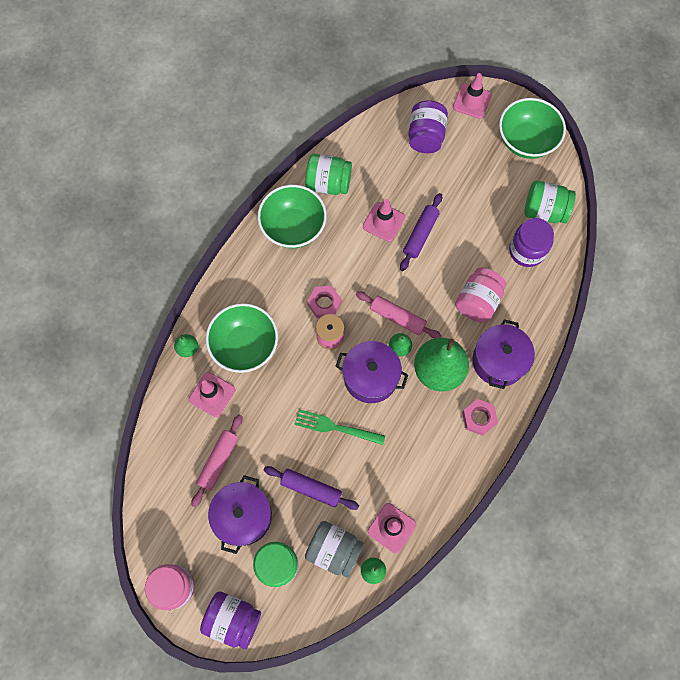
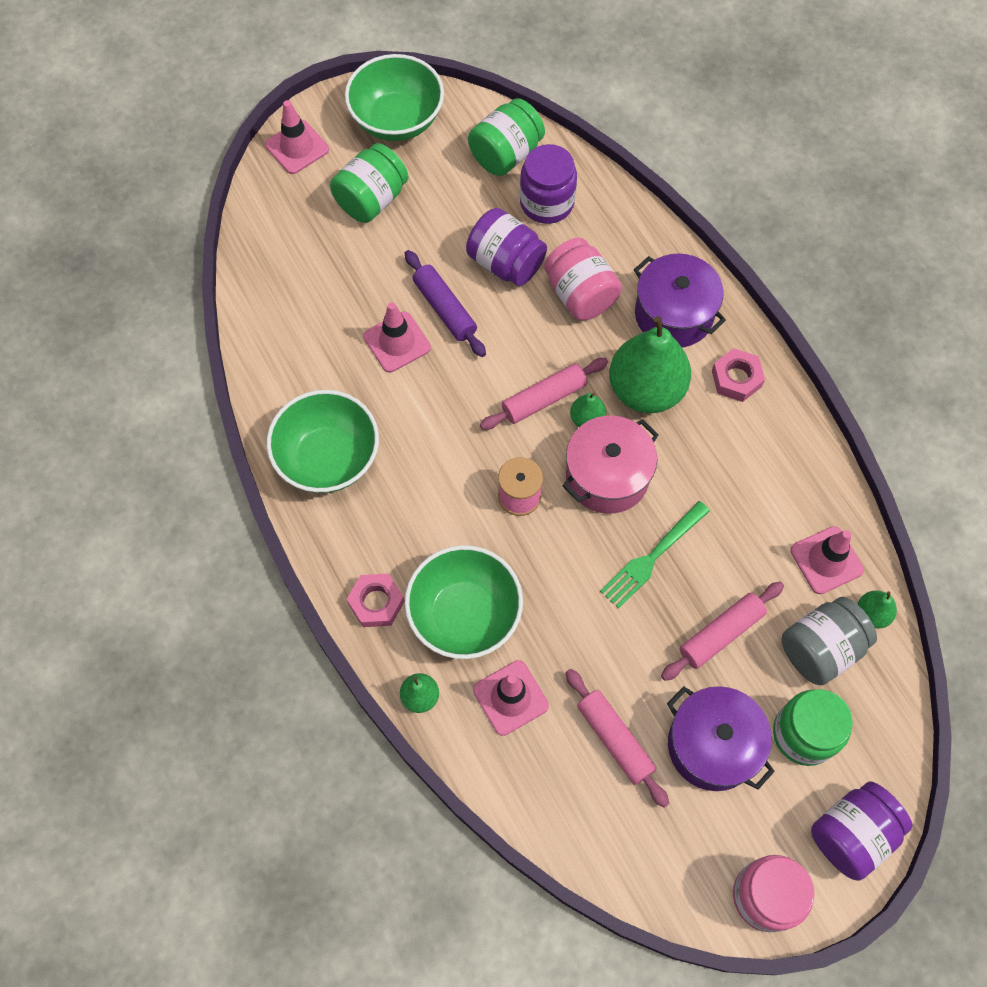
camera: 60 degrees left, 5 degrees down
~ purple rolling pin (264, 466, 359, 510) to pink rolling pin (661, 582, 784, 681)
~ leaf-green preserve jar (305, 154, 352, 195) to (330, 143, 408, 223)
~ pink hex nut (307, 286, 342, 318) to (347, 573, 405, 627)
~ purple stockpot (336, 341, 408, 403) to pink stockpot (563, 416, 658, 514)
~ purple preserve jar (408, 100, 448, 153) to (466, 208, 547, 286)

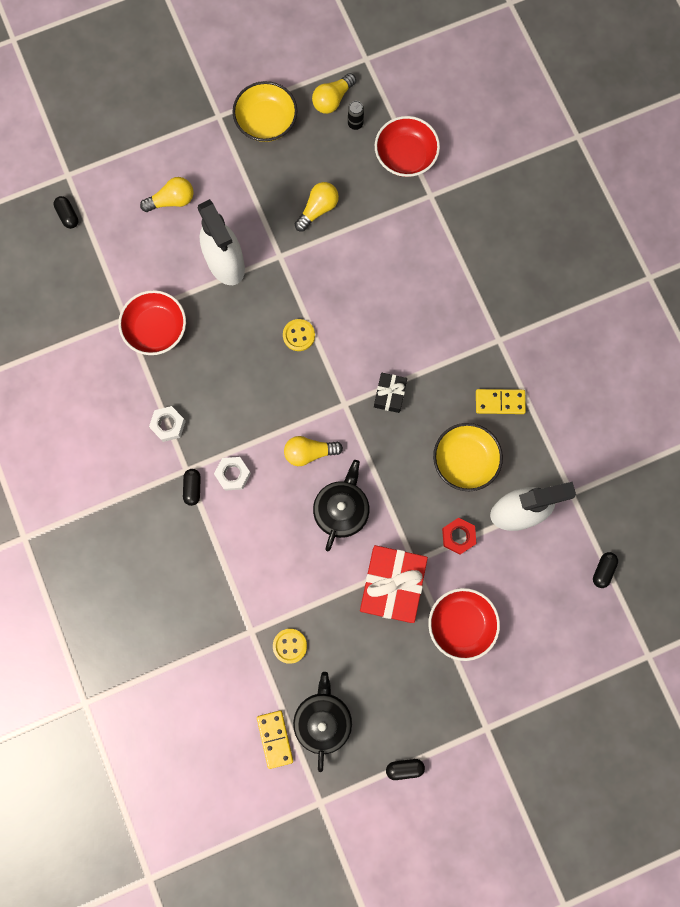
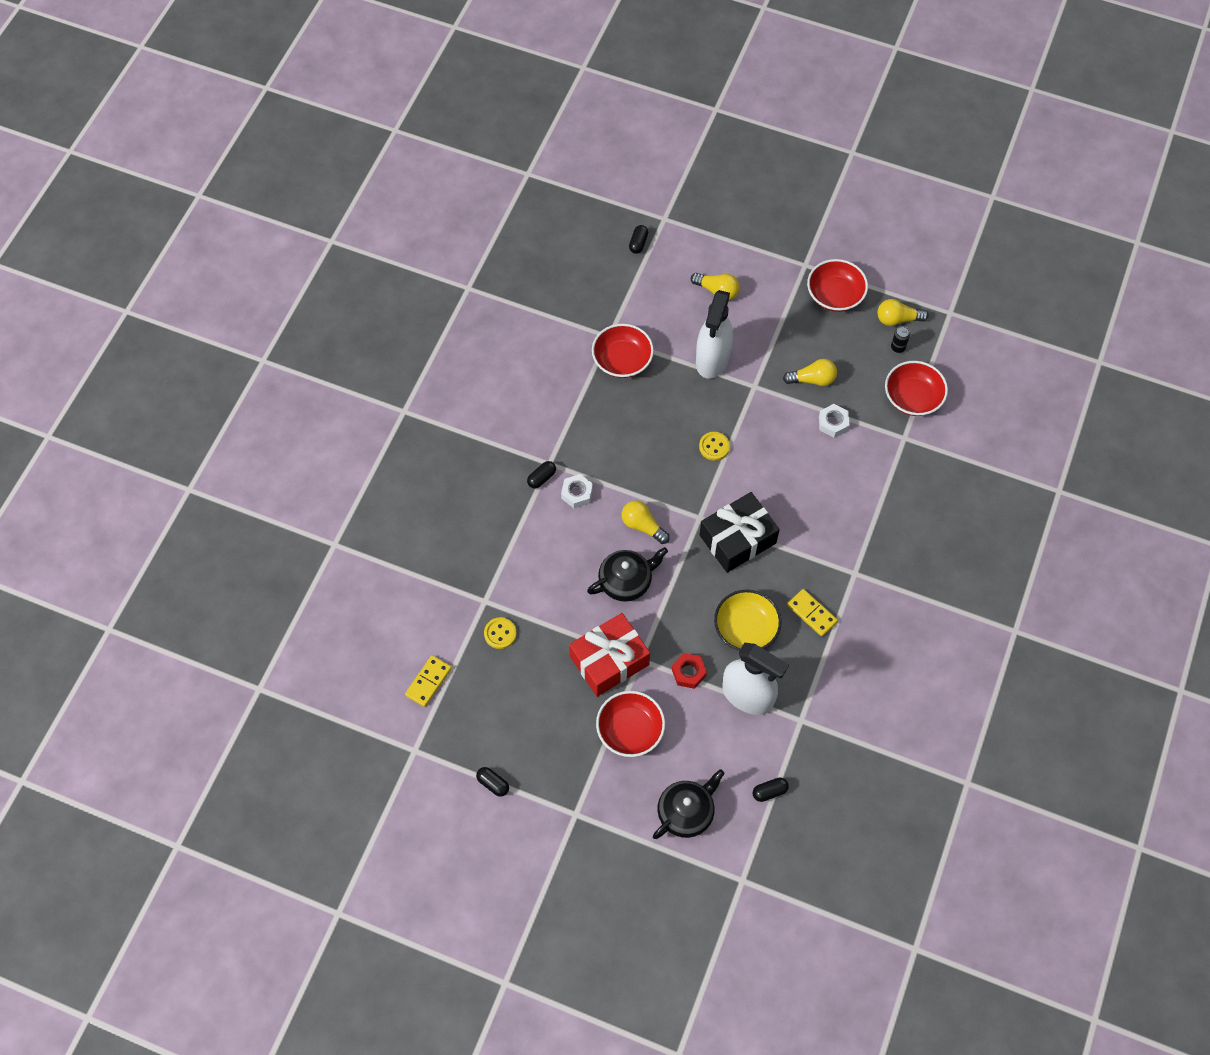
camera: 45 degrees right, 15 degrees down
~ snow-white hex nut (149, 406, 186, 442) to (819, 404, 849, 438)
~ golden serving bowl (232, 81, 297, 142) to red serving bowl (807, 259, 868, 312)
~ jet-black teapot (293, 672, 352, 772) to (653, 769, 725, 839)
~ jet-black present (374, 373, 407, 413) = (699, 492, 780, 573) x1.93

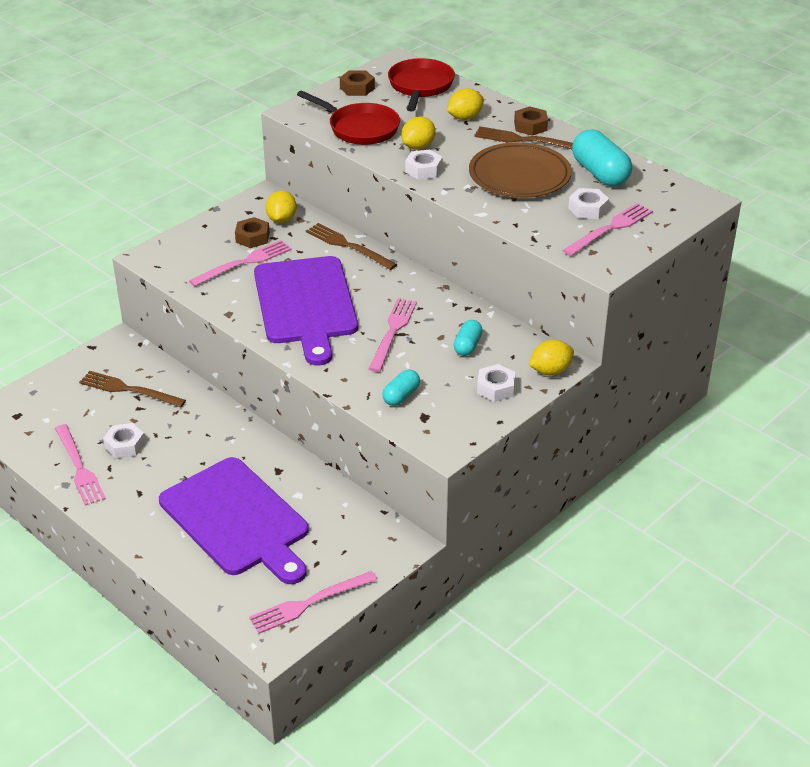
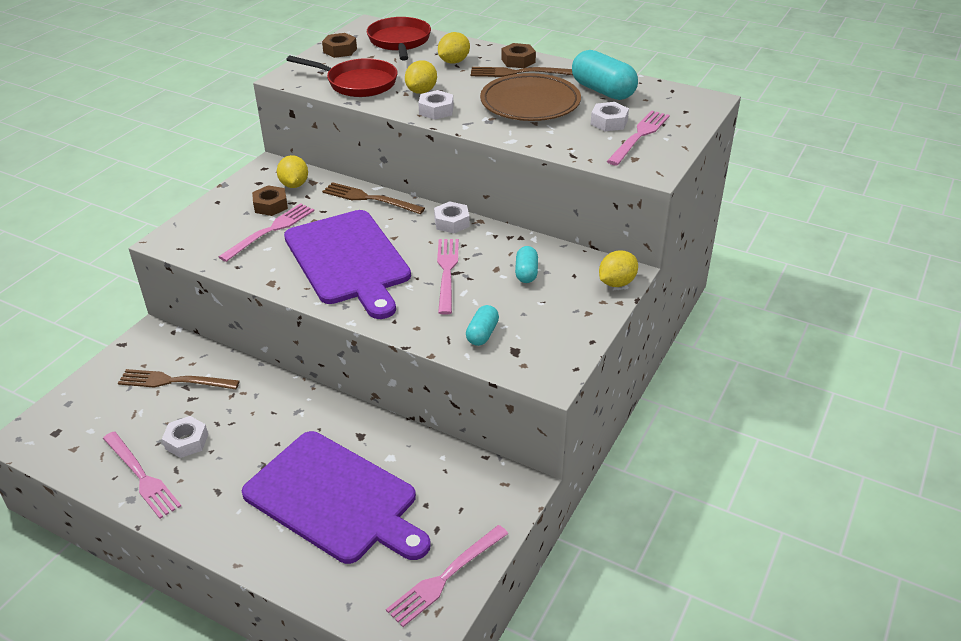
camera: 15 degrees left, 0 degrees up
~ snow-white hex nut (477, 364, 516, 402) to (434, 201, 470, 233)

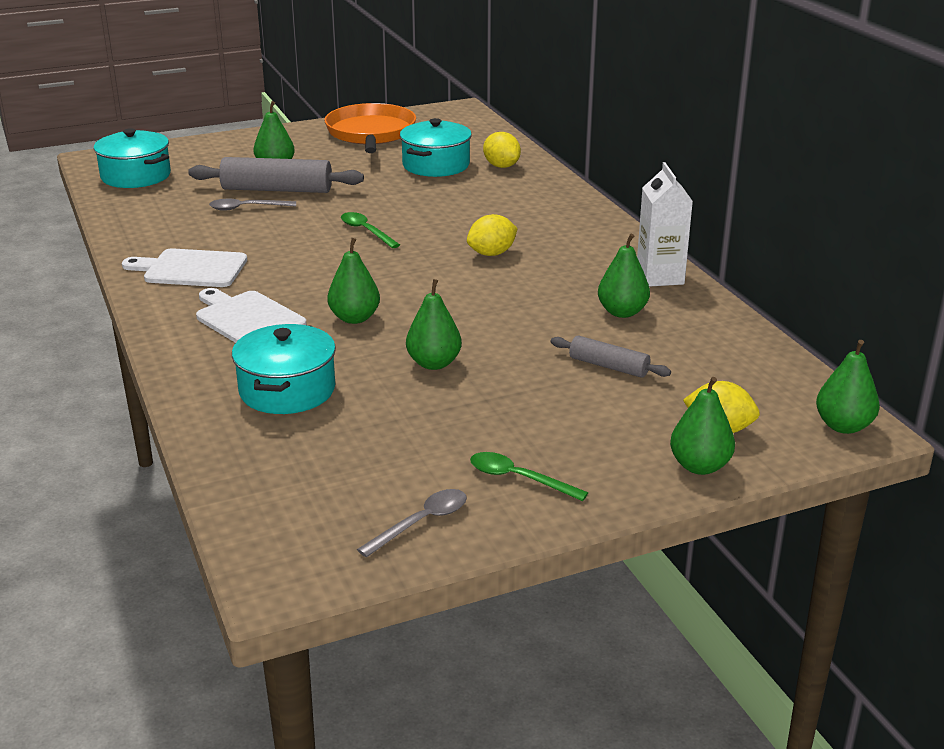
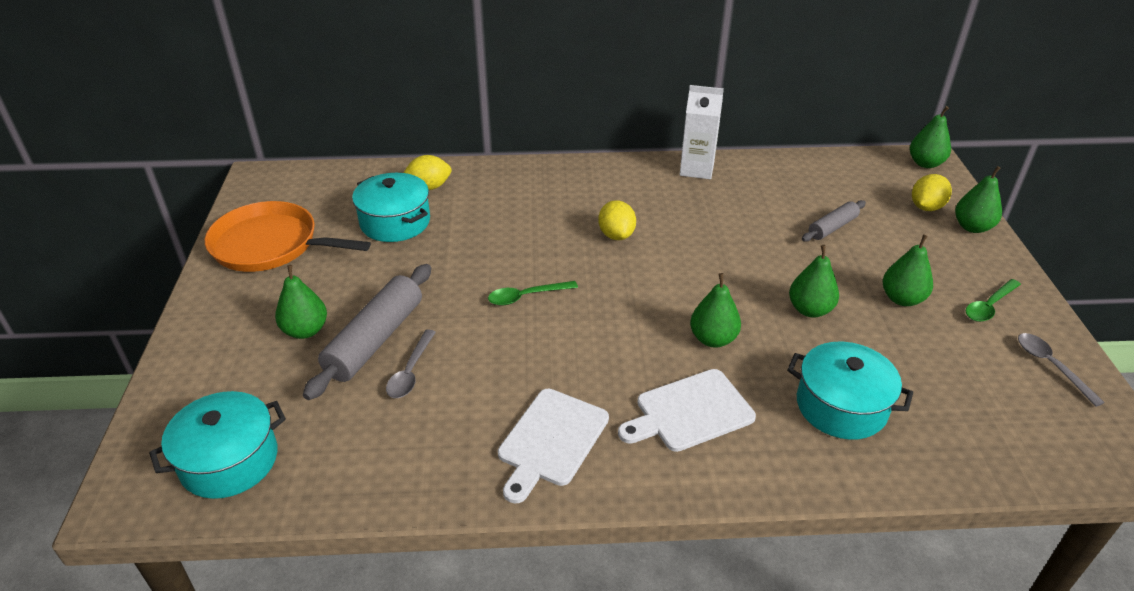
camera: 70 degrees left, 10 degrees up
~ leaf-green pear fruit (598, 234, 650, 318) to (883, 234, 933, 306)

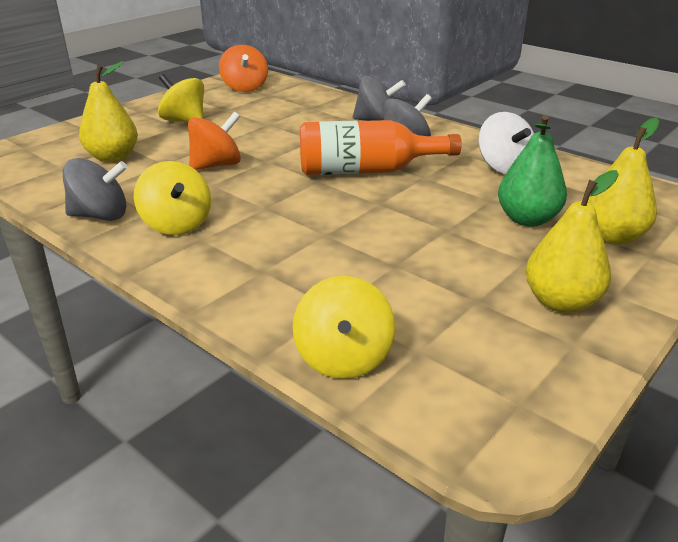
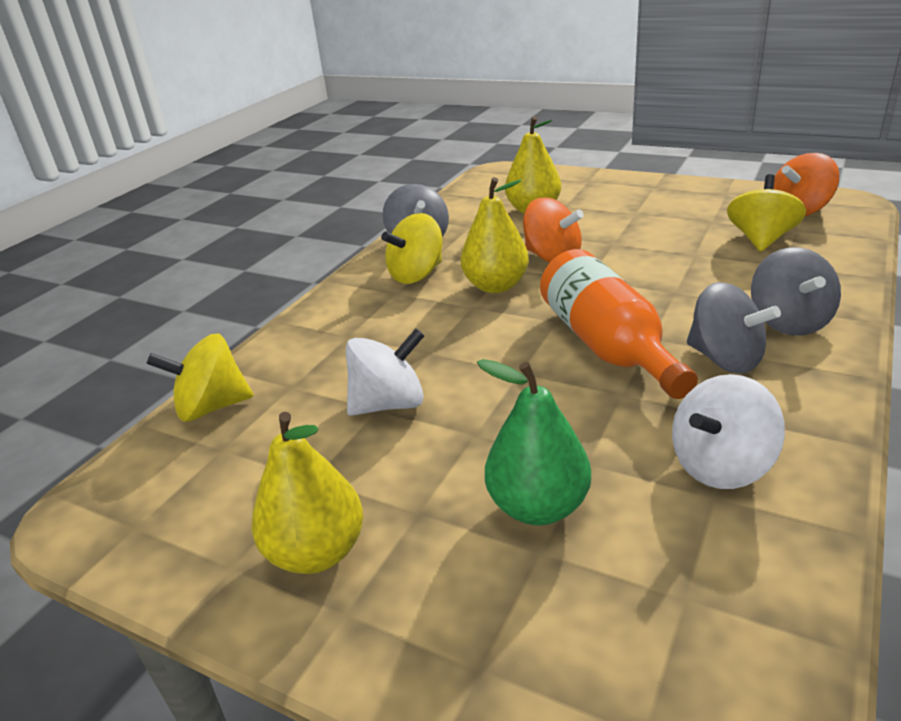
camera: 80 degrees right, 0 degrees up
~ golden whirligig (158, 74, 204, 122) to (727, 174, 806, 251)
~ golden pear fruit (587, 118, 659, 245) to (461, 177, 529, 293)
+ snow-white whirligig (346, 329, 424, 416)

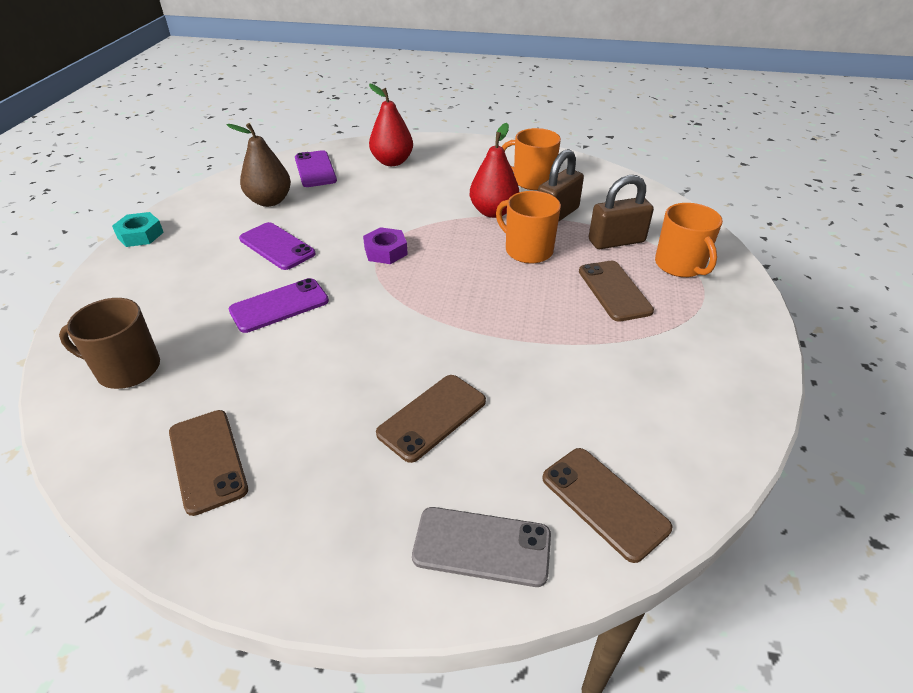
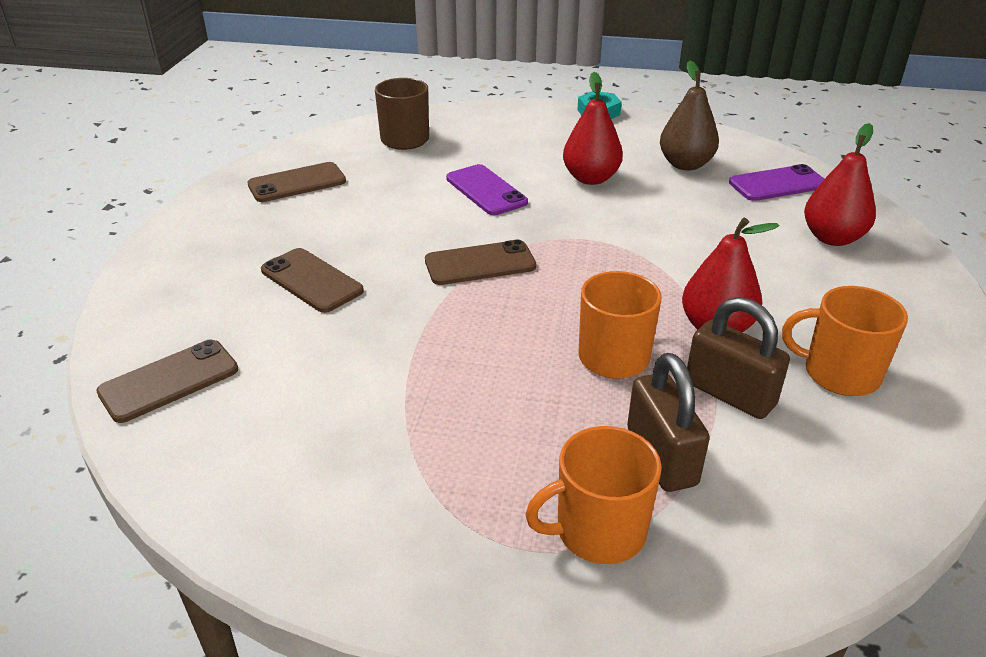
camera: 90 degrees right, 5 degrees down
~ purple smartphone (239, 222, 316, 270) to red pear fruit (563, 72, 623, 185)
- purple hex nut (363, 227, 408, 264)
- ash-grey smartphone (412, 507, 551, 587)
~ bright orange mug (502, 128, 561, 190) = (782, 286, 908, 396) 90 degrees counterclockwise
~ russet smartphone (579, 261, 654, 322) to (425, 240, 536, 285)

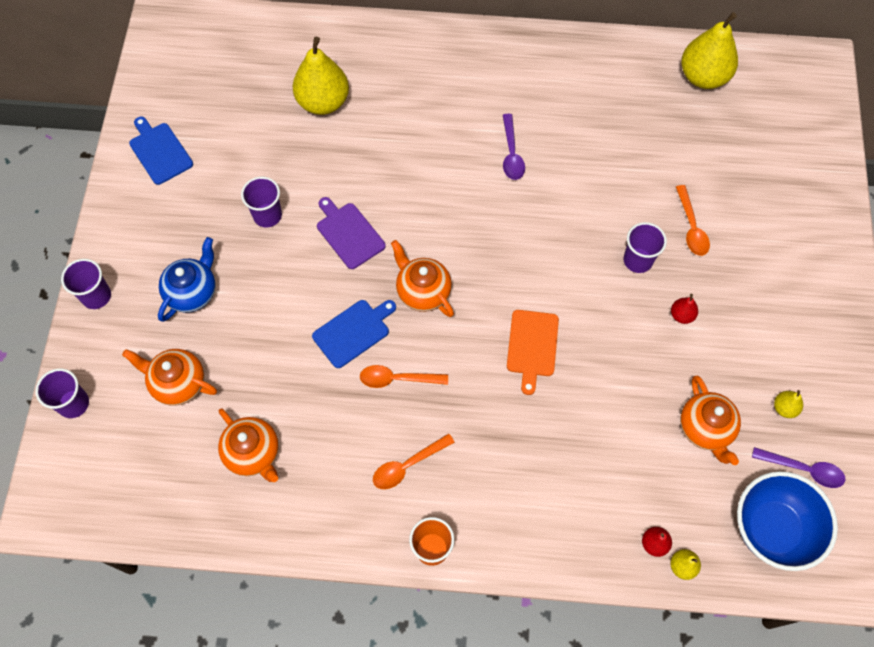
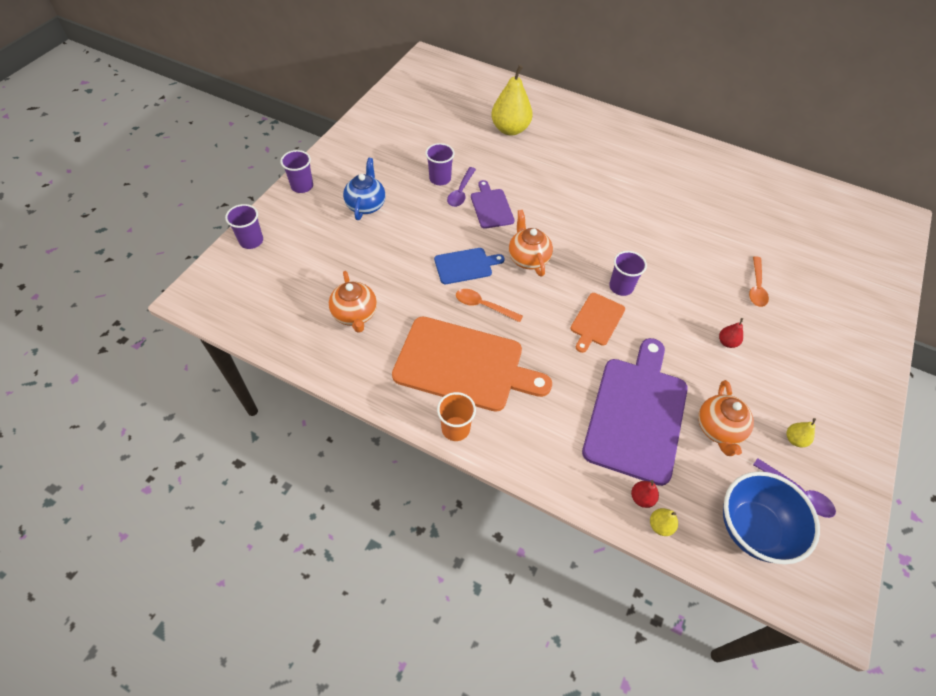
camera: 20 degrees right, 10 degrees down
- bright orange teapot (122, 349, 217, 406)
- blue bread board (129, 117, 193, 185)
~ blue teapot (158, 237, 216, 322) = (343, 158, 385, 220) 45 degrees counterclockwise
~ bright orange spoon (373, 433, 455, 489) to bright orange bread board (392, 316, 552, 412)
~ purple spoon (503, 114, 525, 180) to (447, 167, 476, 207)
~ purple beaker (624, 222, 667, 273) to (609, 251, 647, 296)
- golden pear fruit (681, 12, 738, 89)
+ purple bread board (582, 338, 688, 486)

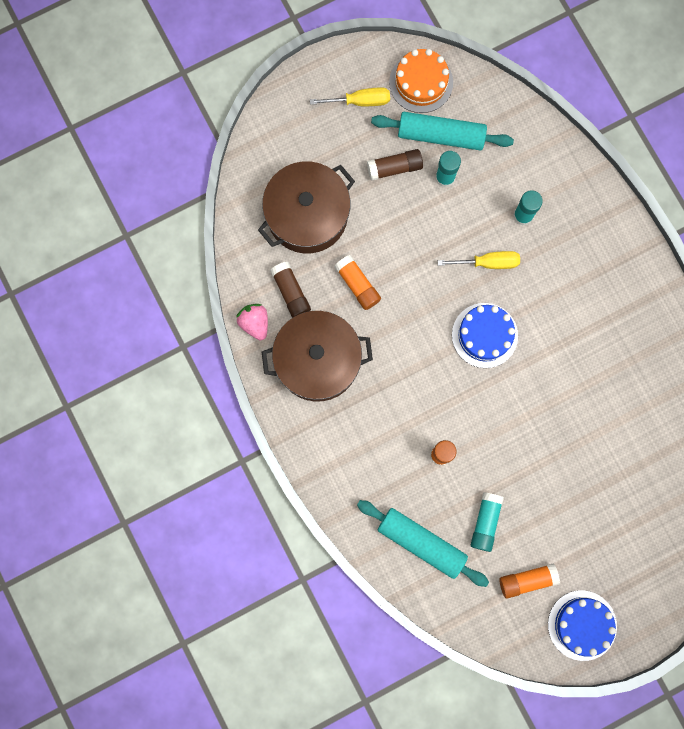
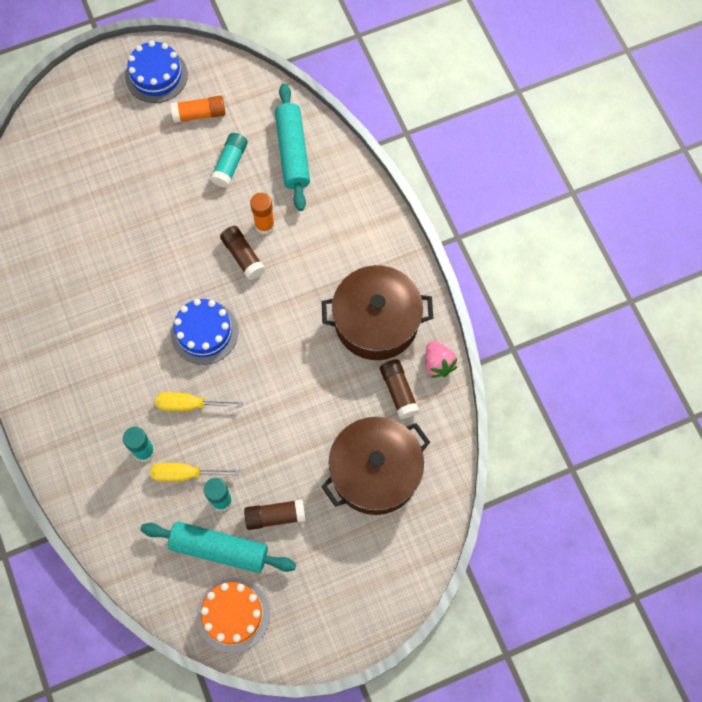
camera: 175 degrees left, 10 degrees down
~ golden hand screwdriver (310, 87, 390, 106) to (151, 463, 240, 482)
- bright orange glue (335, 255, 381, 310)
~ teal rolling pin (357, 500, 489, 587) = (275, 83, 310, 211) 45 degrees clockwise
+ russet glue (220, 226, 265, 280)

